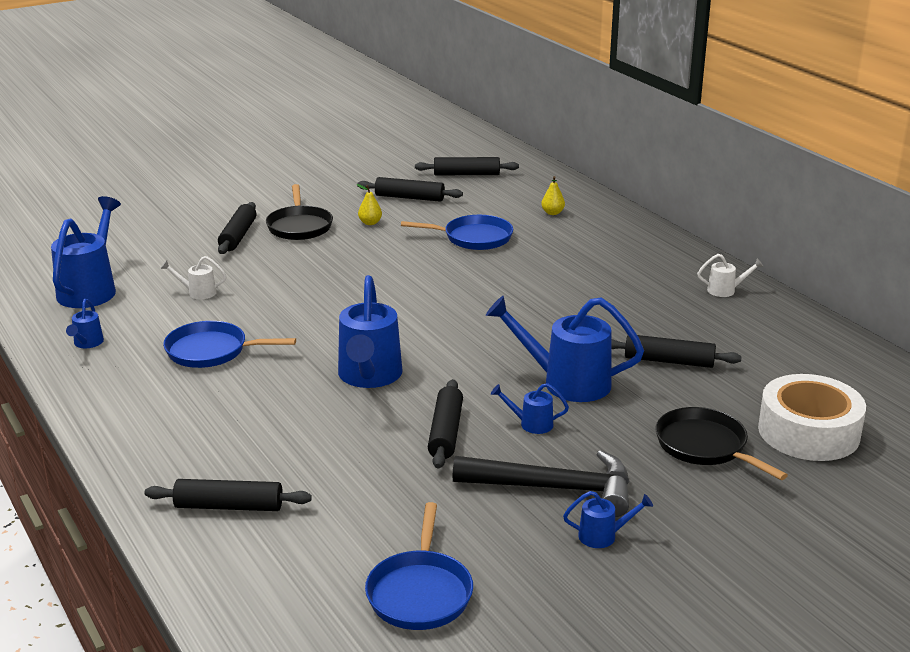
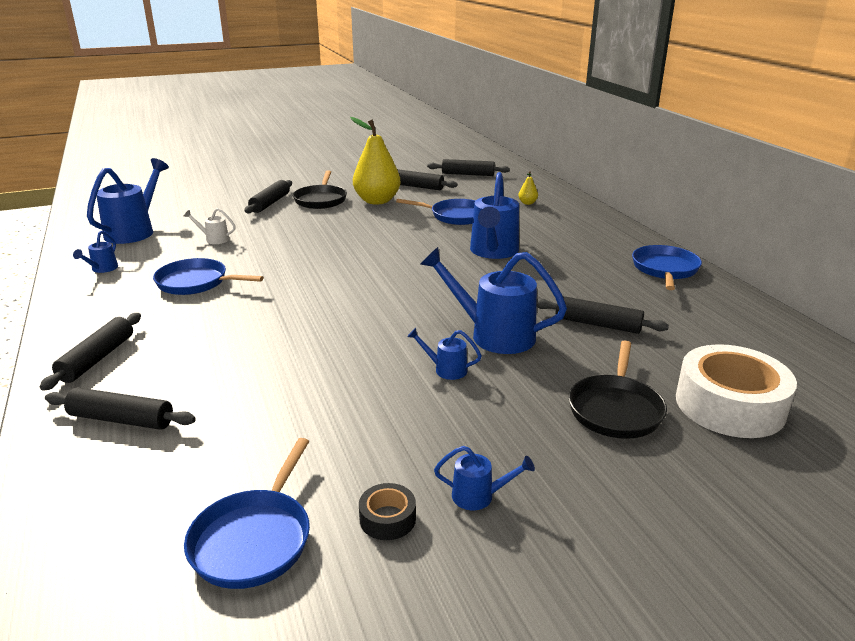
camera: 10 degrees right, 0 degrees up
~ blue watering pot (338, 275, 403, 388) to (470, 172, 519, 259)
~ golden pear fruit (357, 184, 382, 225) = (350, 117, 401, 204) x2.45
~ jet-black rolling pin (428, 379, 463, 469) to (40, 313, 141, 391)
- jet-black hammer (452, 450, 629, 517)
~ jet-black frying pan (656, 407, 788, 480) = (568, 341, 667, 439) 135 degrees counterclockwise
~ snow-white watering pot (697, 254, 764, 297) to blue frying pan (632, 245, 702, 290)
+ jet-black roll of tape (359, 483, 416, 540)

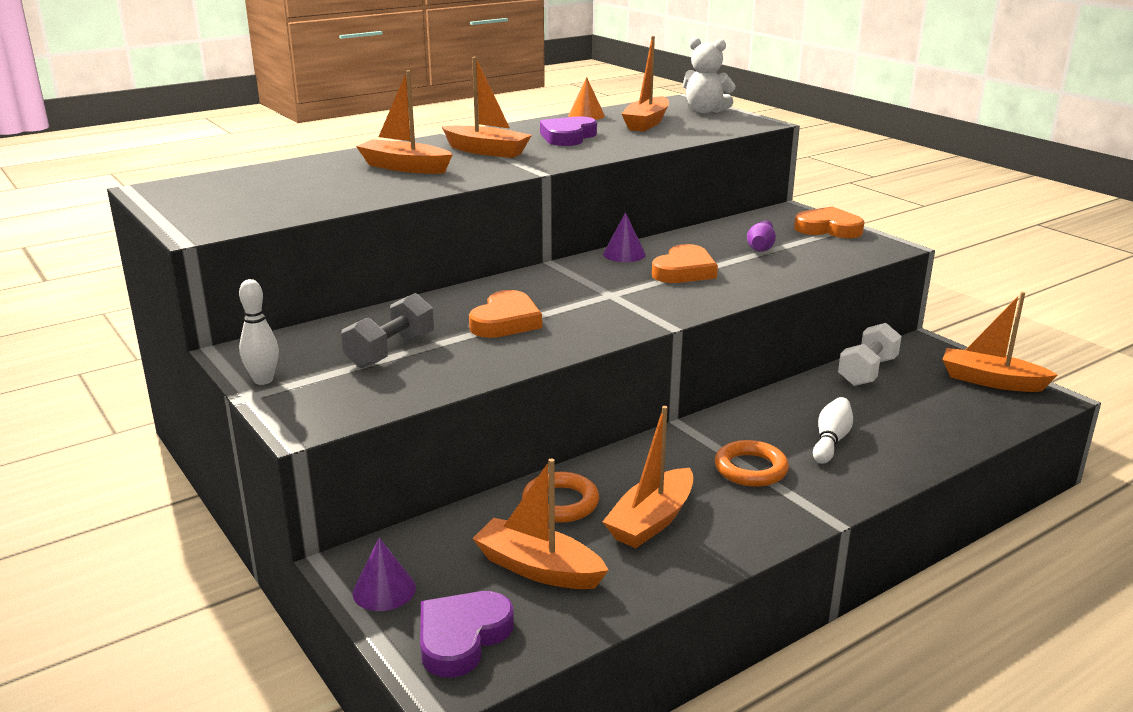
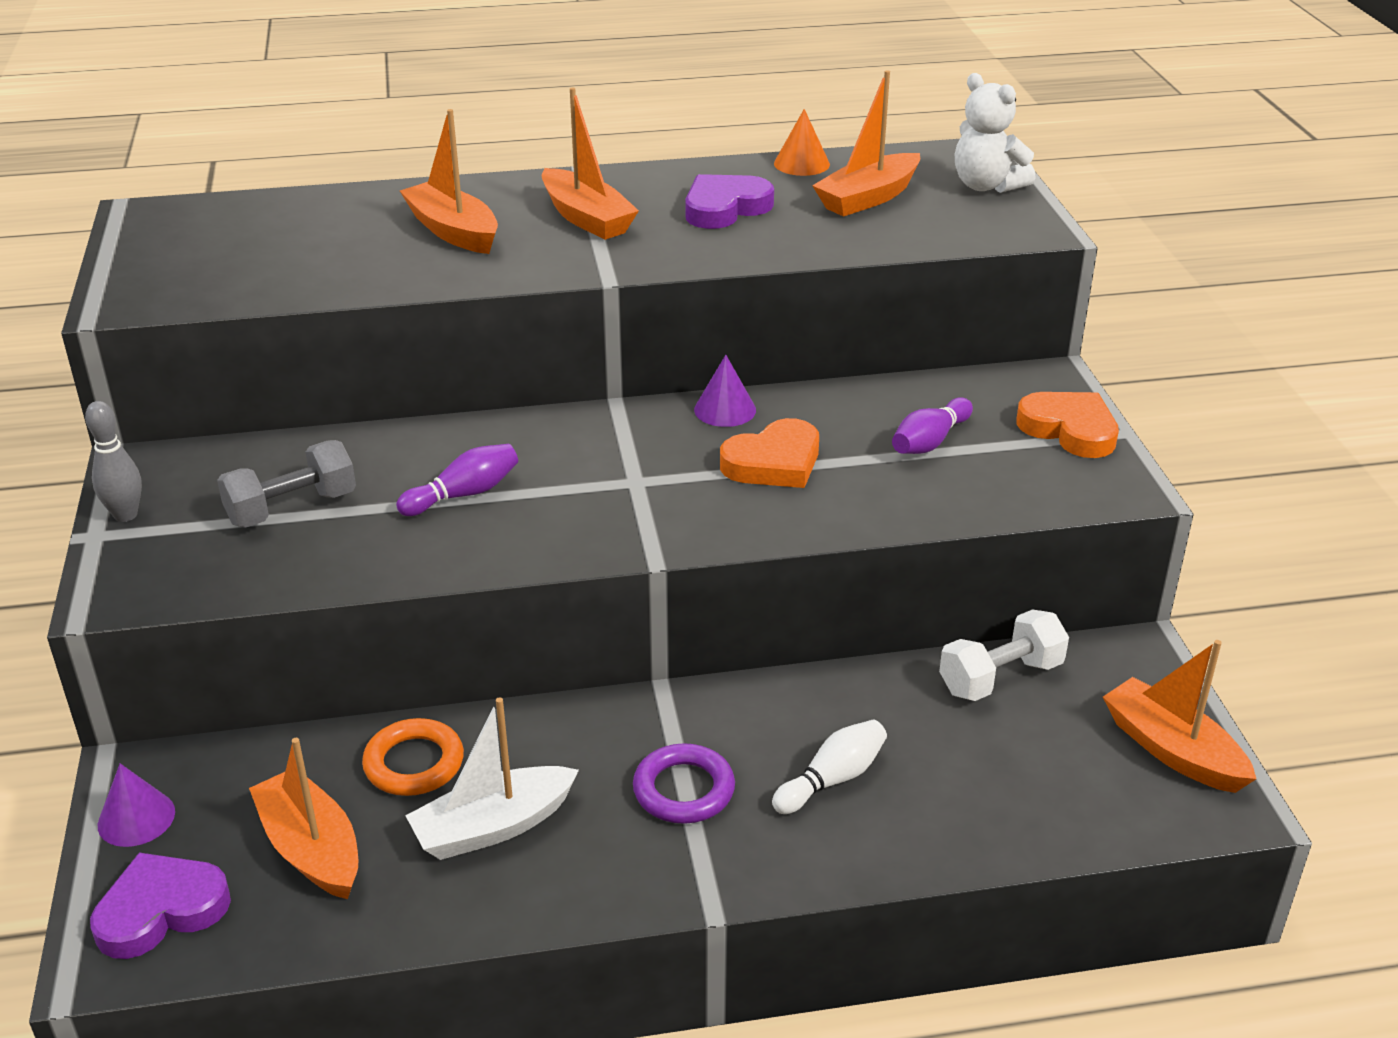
camera: 25 degrees right, 10 degrees up
~ snow-white skittle (239, 279, 279, 385) to ash-grey skittle (85, 401, 142, 522)
~ bright orange heart (469, 290, 542, 338) to purple skittle (396, 444, 518, 516)
~ bright orange boat (602, 406, 694, 548) to snow-white boat (405, 697, 579, 860)
~ bright orange torus (715, 440, 789, 487) to purple torus (633, 743, 735, 824)

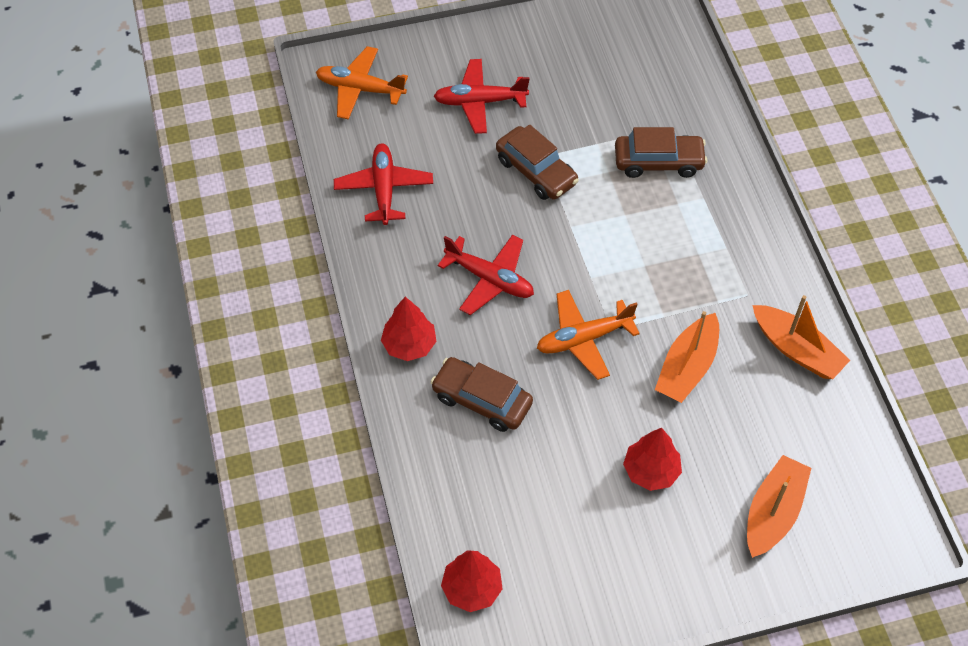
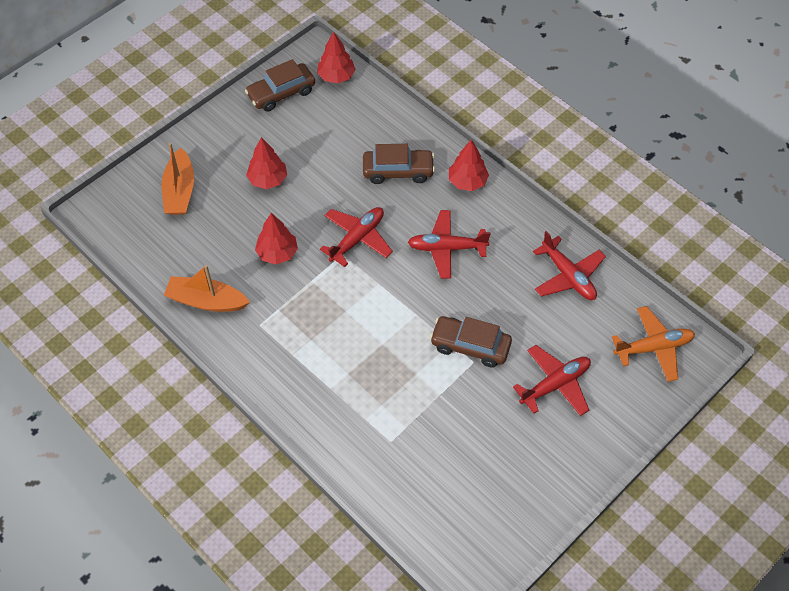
camera: 150 degrees right, 0 degrees up
~ bright orange aeroplane (537, 290, 640, 380) to red aeroplane (320, 207, 393, 267)
~ russet car (615, 127, 707, 178) to (245, 59, 315, 111)
~ bright orange boat (655, 311, 719, 403) to red fir tree (255, 213, 298, 264)

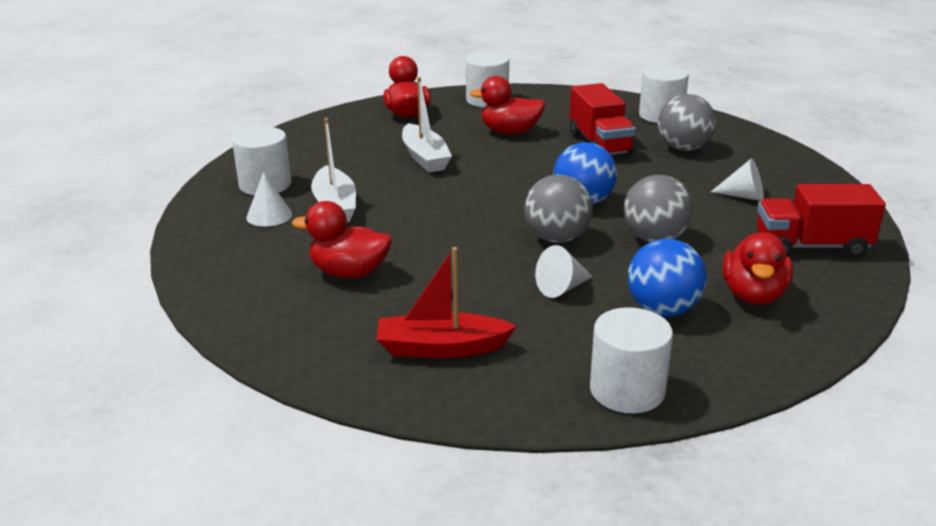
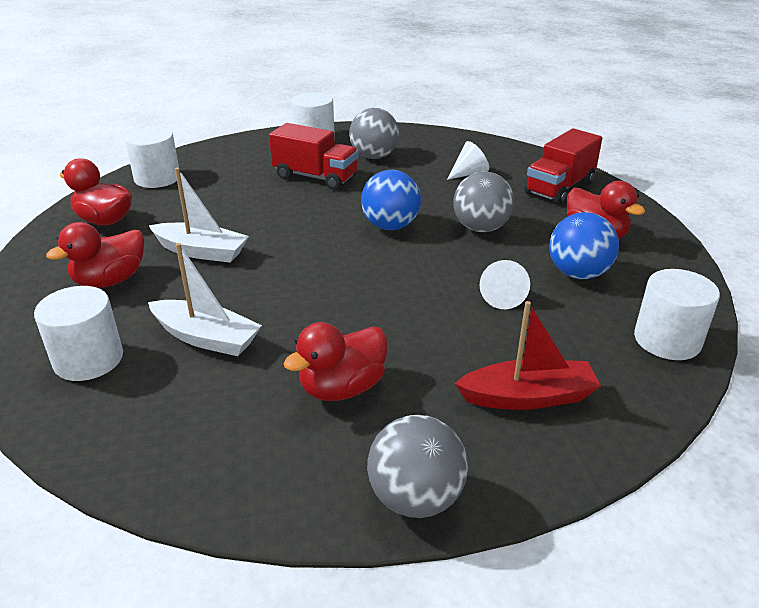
camera: 50 degrees left, 5 degrees up
- snow-white cone (246, 172, 292, 227)
~ red boat (377, 247, 517, 358) = (454, 301, 601, 410) 135 degrees counterclockwise
~ red duck (470, 76, 545, 134) to (46, 222, 144, 288)
~ ash-grey play ball (524, 175, 593, 243) to (367, 415, 468, 518)

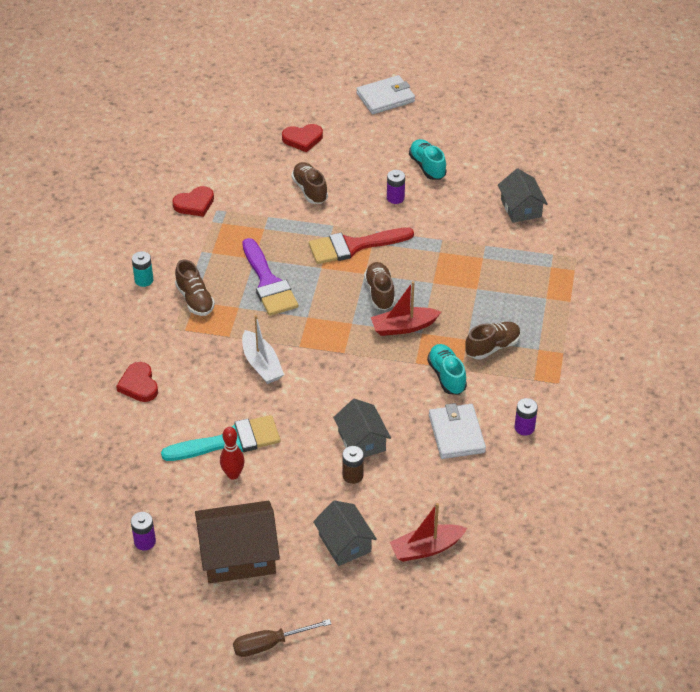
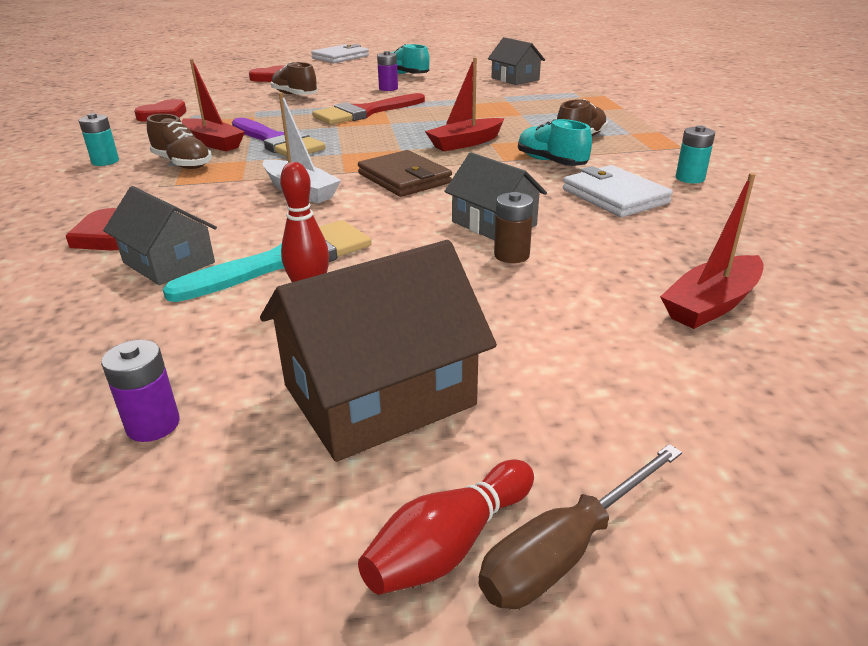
camera: 20 degrees left, 15 degrees down
~ ash-grey house (313, 500, 377, 566) to (103, 186, 217, 285)
- russet shoe (364, 262, 395, 310)
~ purple AA battery (515, 398, 538, 435) to teal AA battery (676, 125, 715, 183)
+ red boat (182, 59, 245, 151)
+ russet wallet (358, 150, 452, 197)
+ red skittle (358, 460, 534, 595)

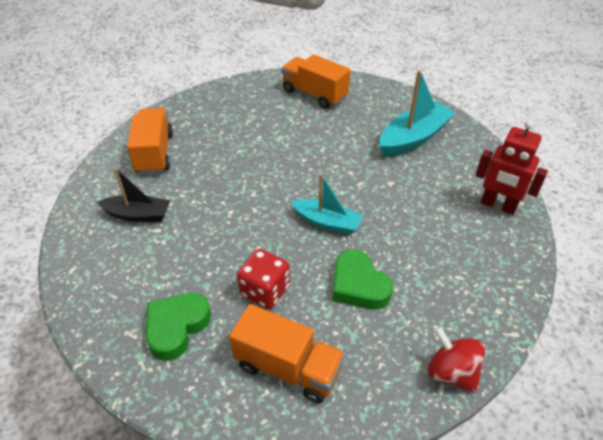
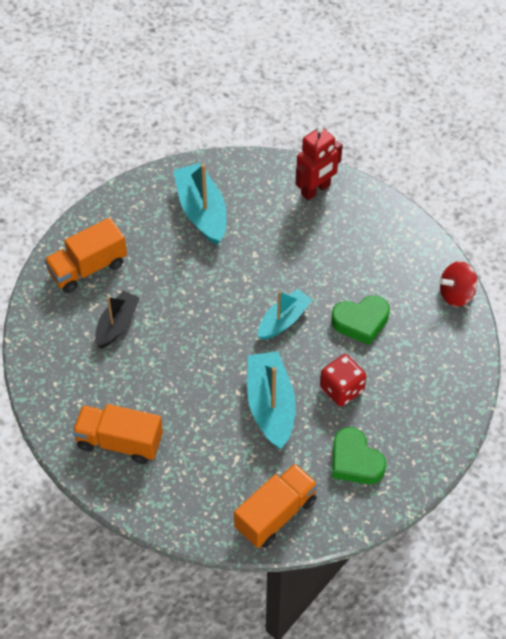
camera: 70 degrees left, 10 degrees up
~ jet-black boat (97, 168, 170, 222) to (95, 291, 140, 348)
~ bright orange lorry (229, 304, 345, 403) to (234, 463, 318, 548)
+ teal boat (247, 351, 296, 449)

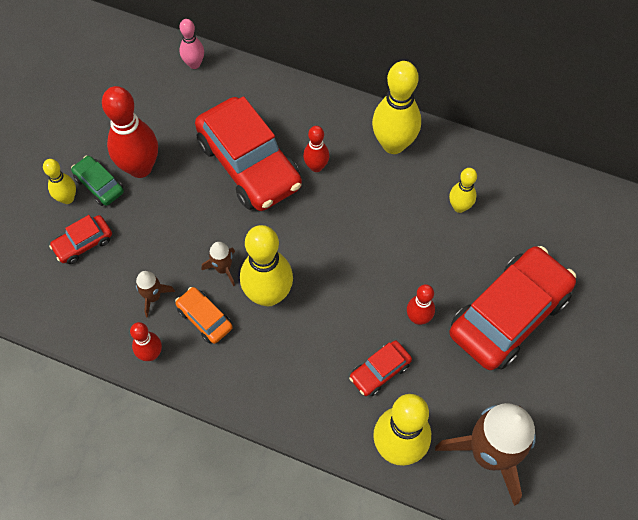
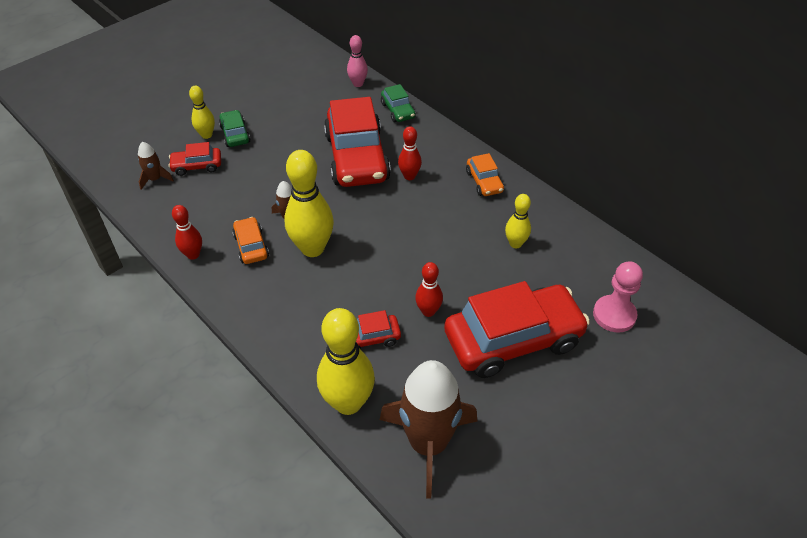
camera: 25 degrees right, 15 degrees down
- red skittle (102, 86, 158, 178)
~ russet spaceship (136, 271, 175, 318) to (138, 142, 174, 190)
~ golden skittle (372, 61, 421, 154) to bright orange car (466, 153, 504, 196)
+ leaf-green car (381, 84, 416, 122)
+ pink chess pawn (593, 261, 643, 333)

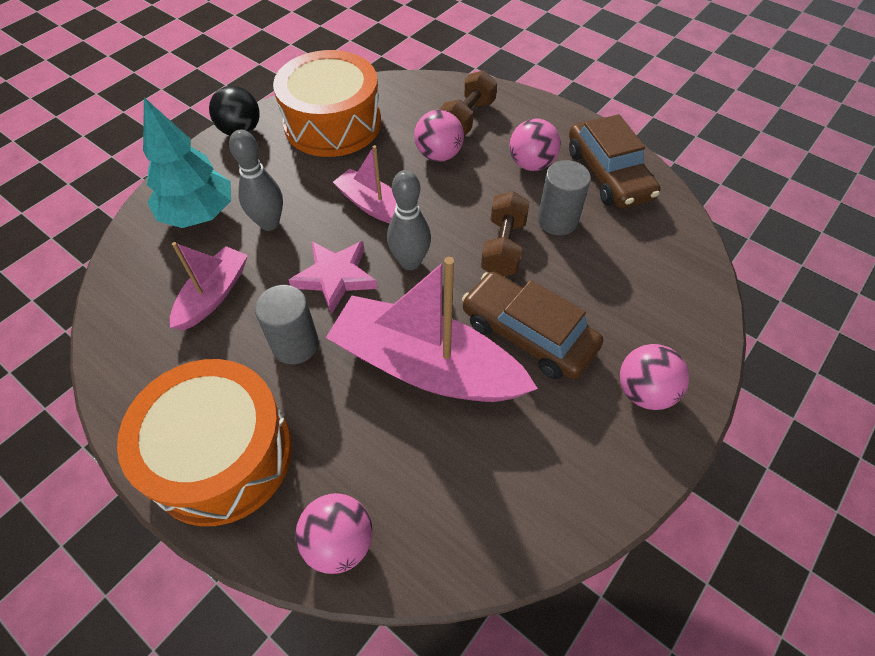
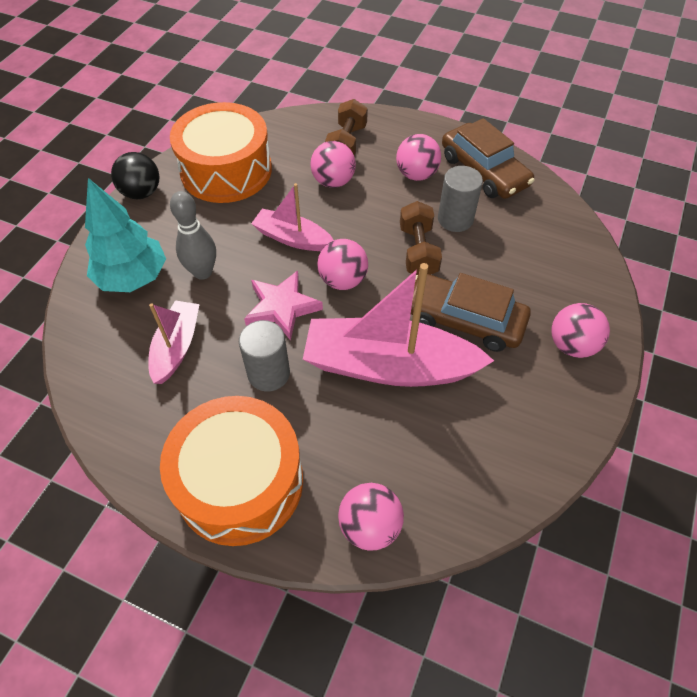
camera: 15 degrees left, 0 degrees up
~ ash-grey skittle (387, 170, 431, 270) to pink play ball (317, 239, 368, 290)

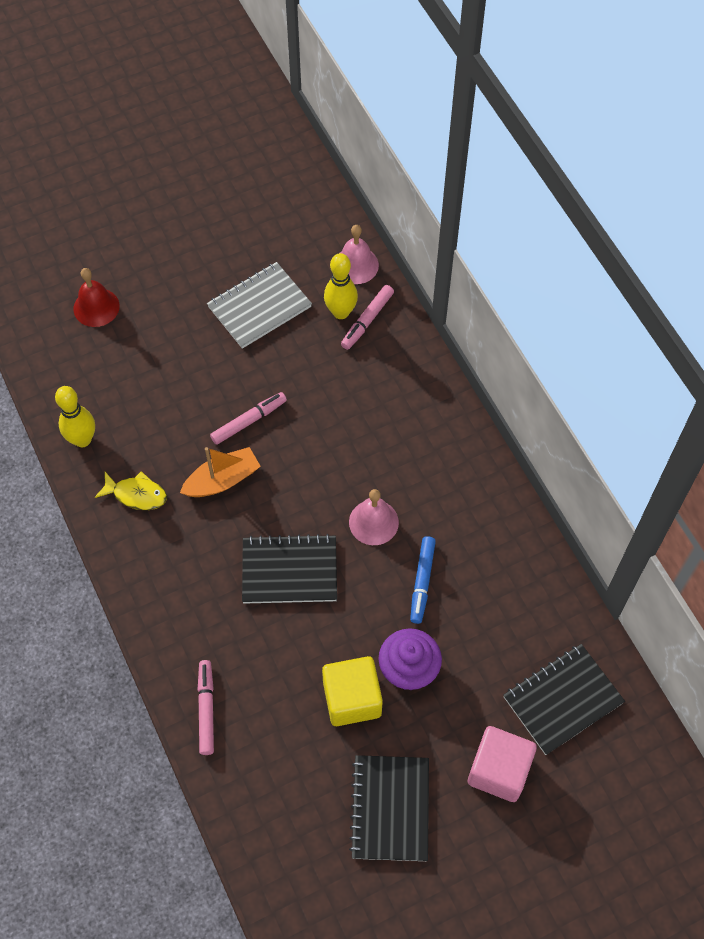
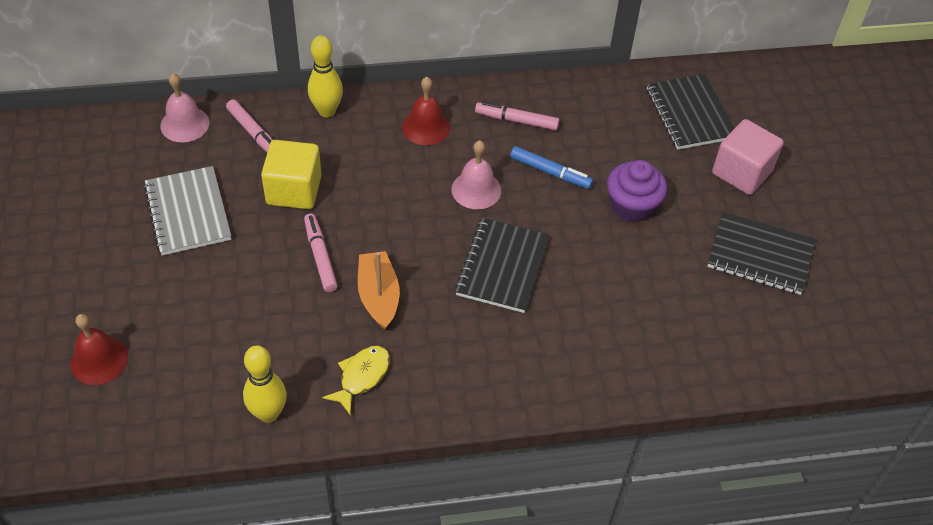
camera: 75 degrees left, 10 degrees down
~ pink felt pen (198, 660, 214, 755) to (475, 102, 559, 130)
~ golden solid cube (322, 656, 383, 726) to (261, 140, 322, 209)
~ golden skittle (324, 253, 358, 319) to (308, 35, 343, 117)
+ red bell (402, 77, 450, 145)

